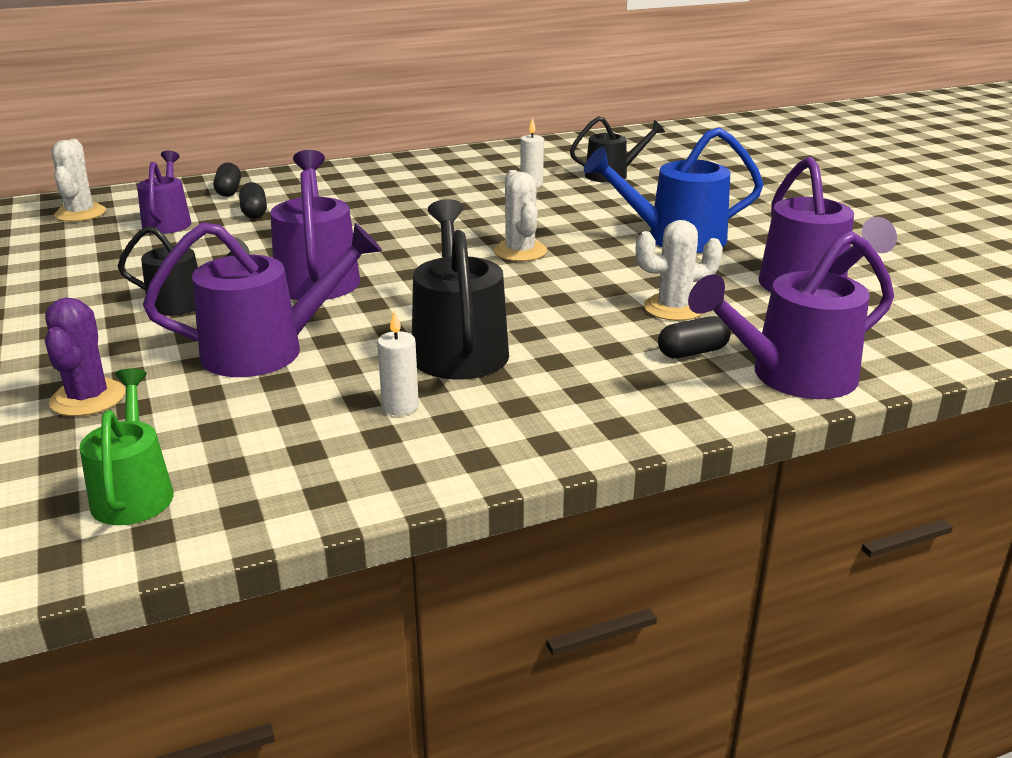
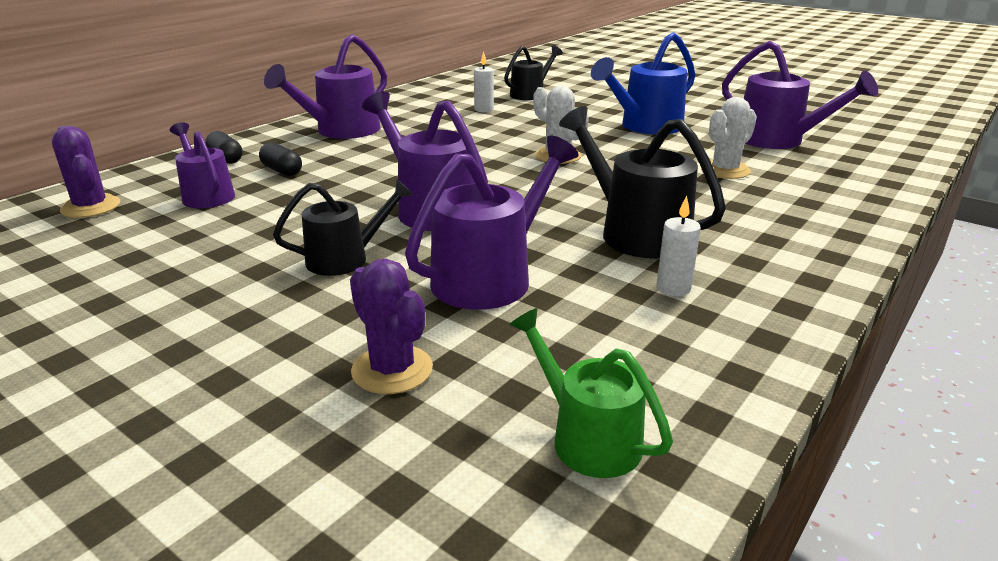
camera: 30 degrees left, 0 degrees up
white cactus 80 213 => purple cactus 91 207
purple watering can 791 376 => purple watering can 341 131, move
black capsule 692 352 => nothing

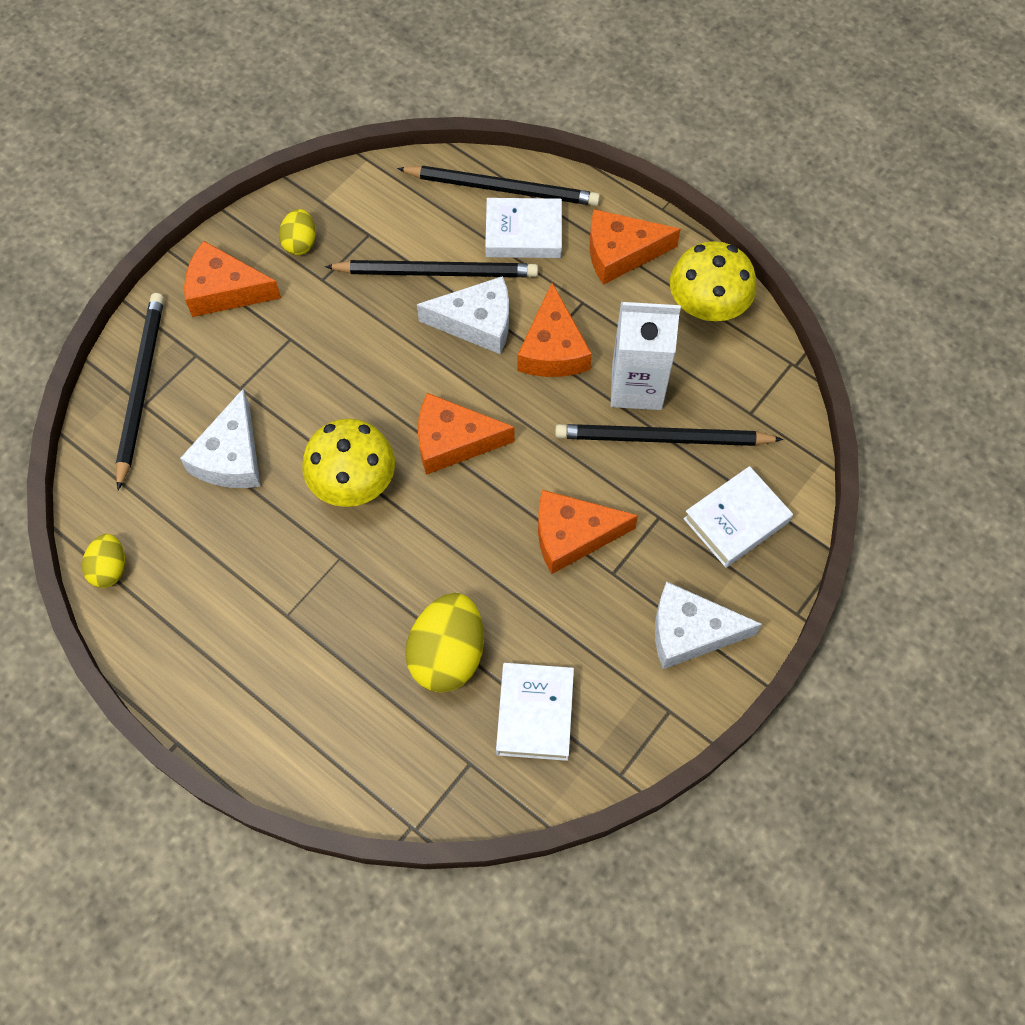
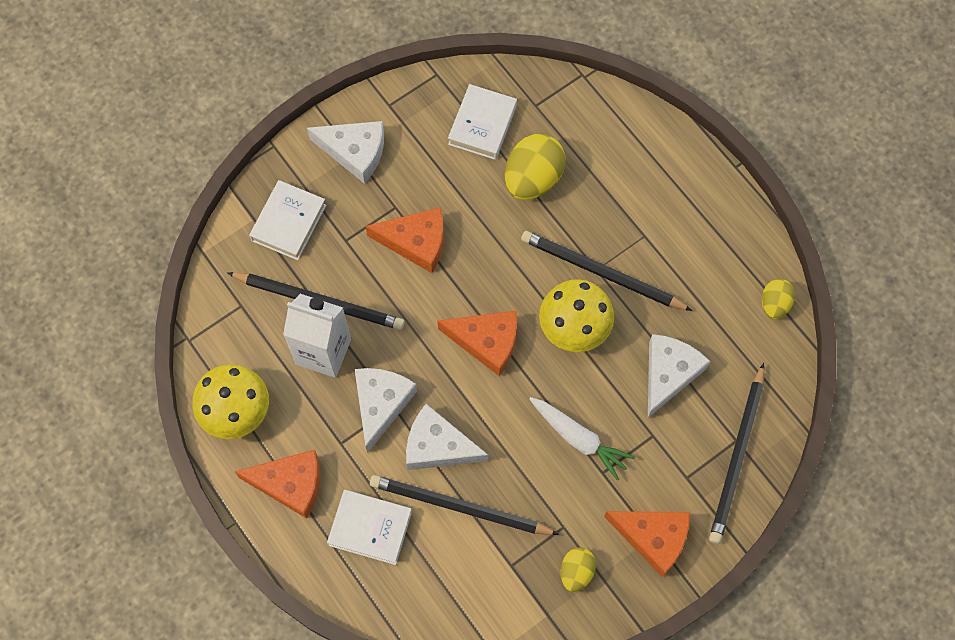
camera: 165 degrees left, 5 degrees up
black pencil 502 189 => black pencil 601 272, move
orange cheese 552 348 => white cheese 381 404
white book 736 520 => white book 289 223, 45 degrees counterclockwise
nothing => white carrot 579 439

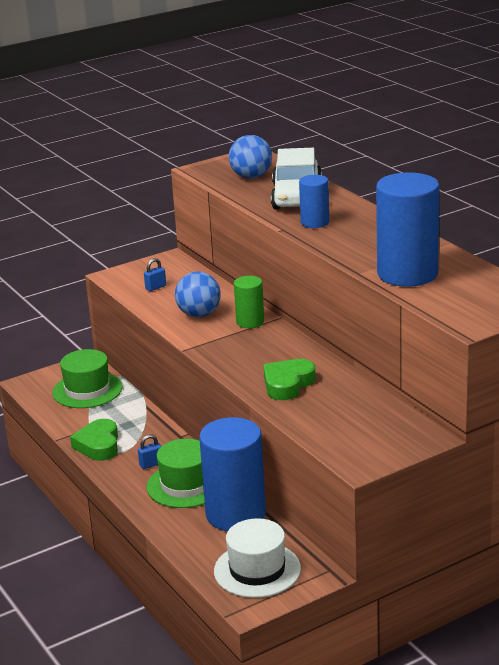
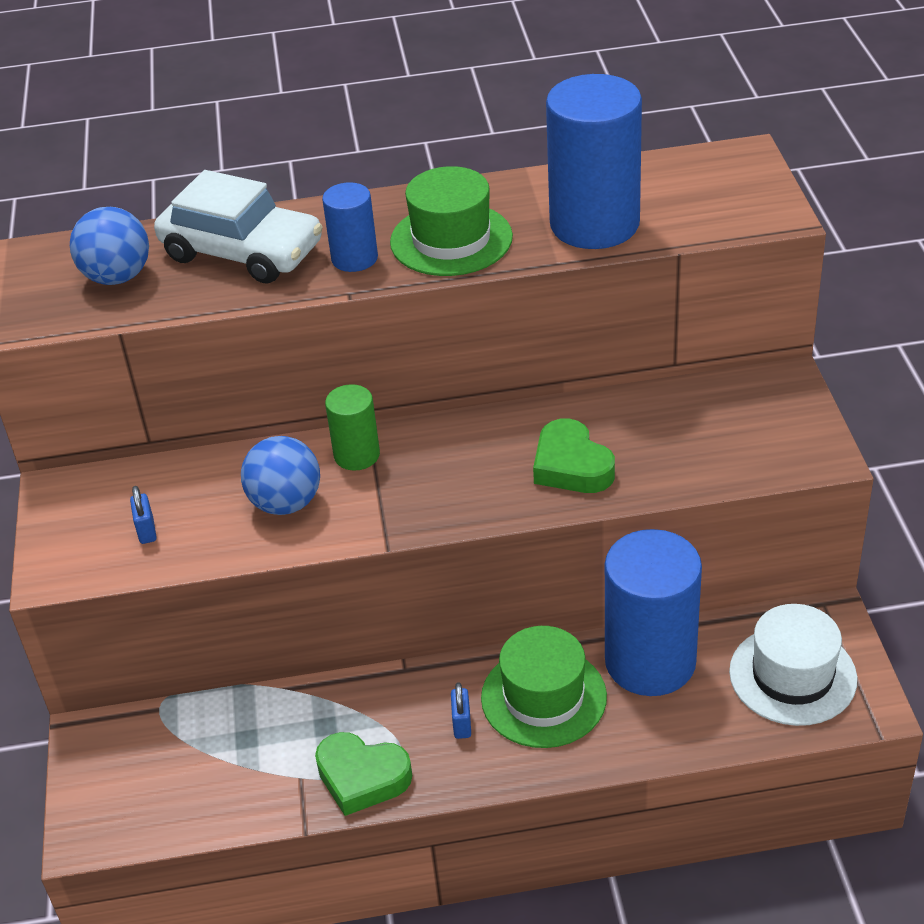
camera: 65 degrees left, 15 degrees up
green hat 87 390 => green hat 451 239, move

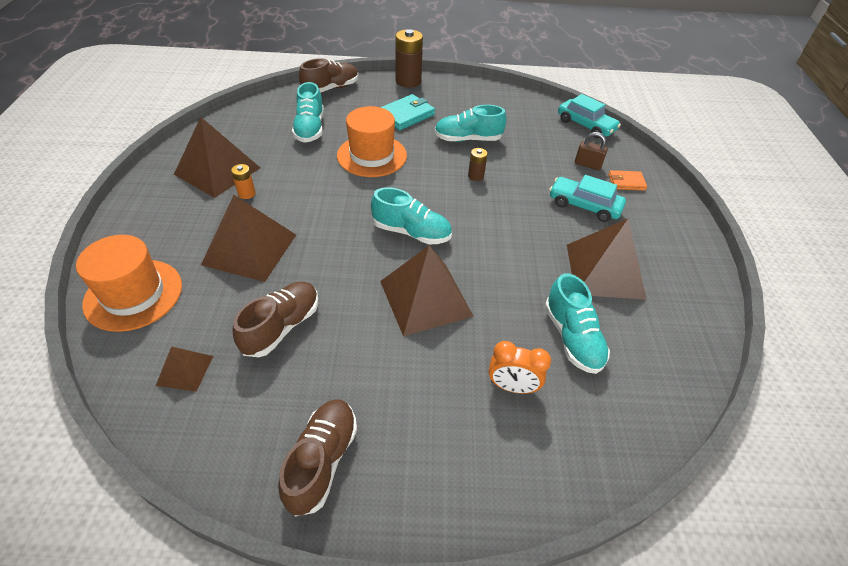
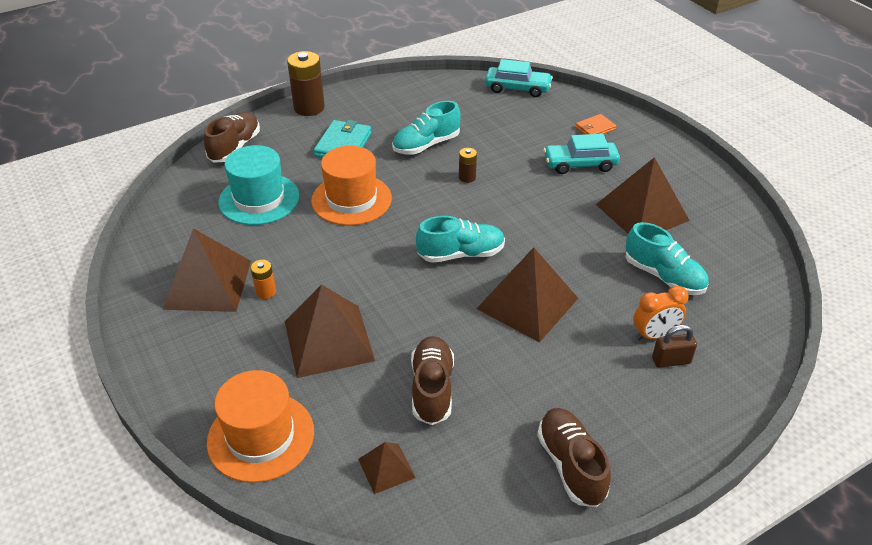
camera: 30 degrees left, 5 degrees down
turquoise shoe 310 129 => turquoise hat 259 199
brown padlock 587 164 => brown padlock 671 361, move

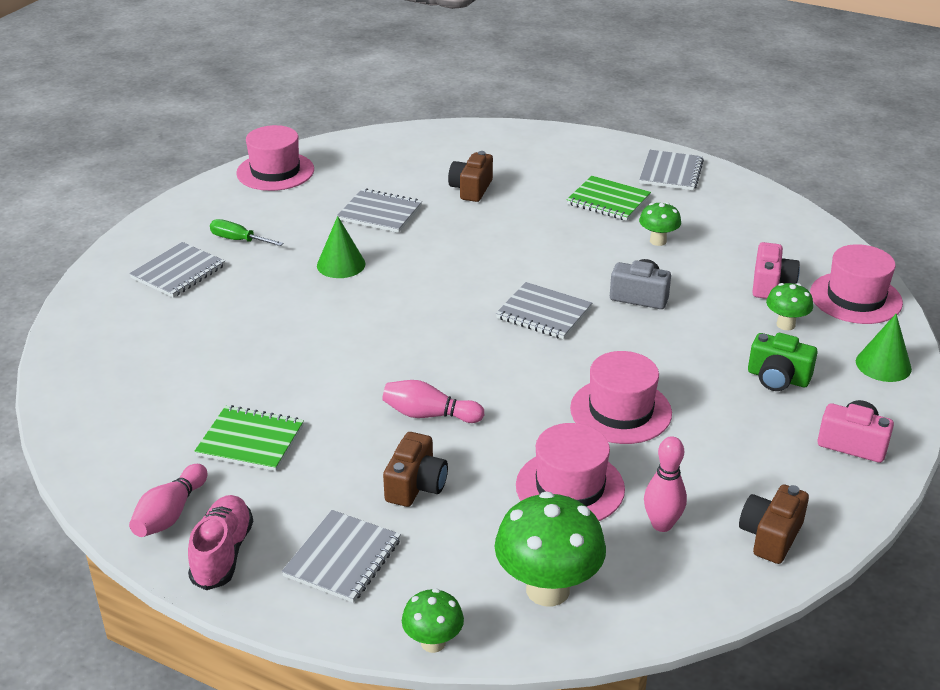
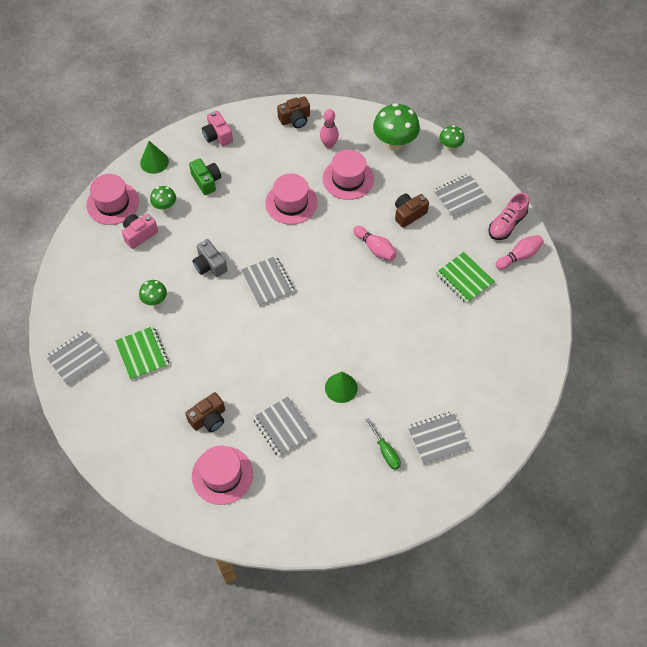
camera: 145 degrees left, 25 degrees up
pink hat 275 171 => pink hat 222 475, move

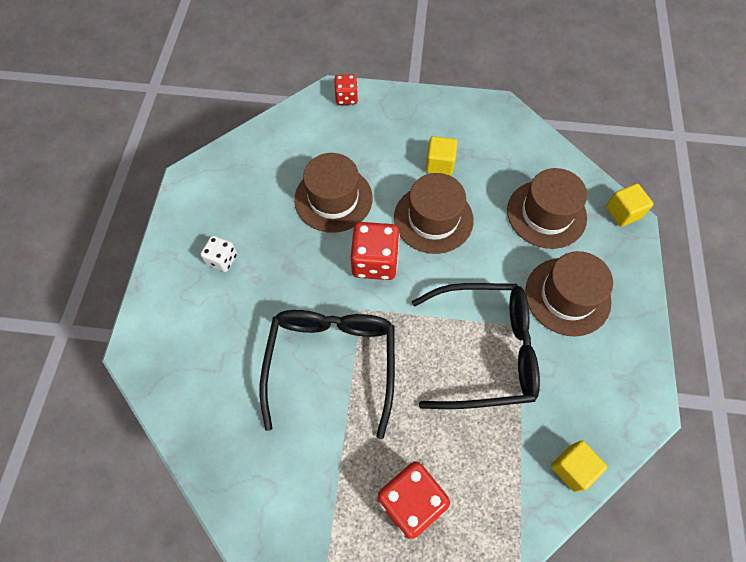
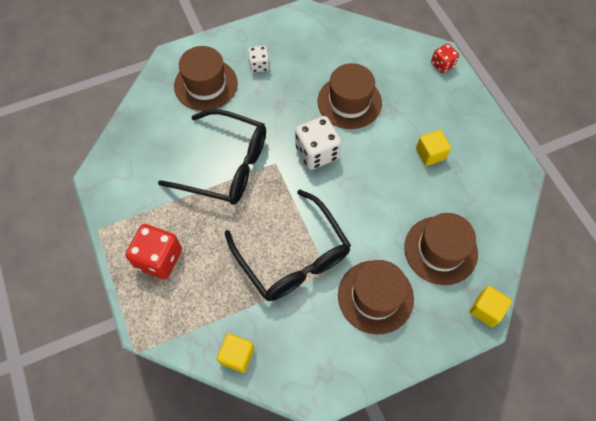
camera: 60 degrees right, 0 degrees up
brown hat 433 219 => brown hat 206 84, move
red dice 375 262 => white dice 317 152
black glasses 331 363 => black glasses 225 165, 45 degrees clockwise

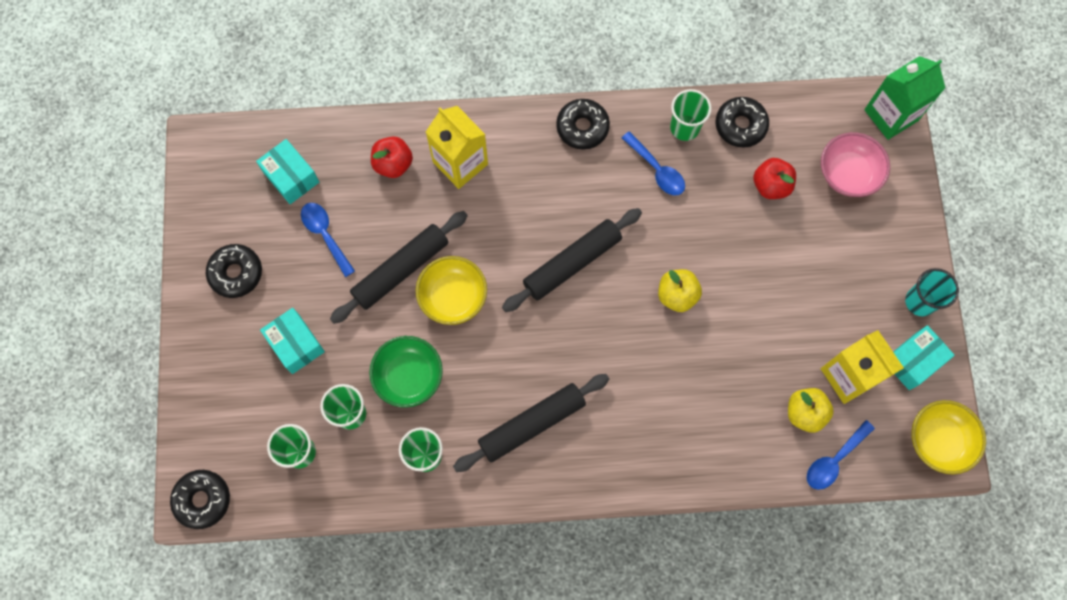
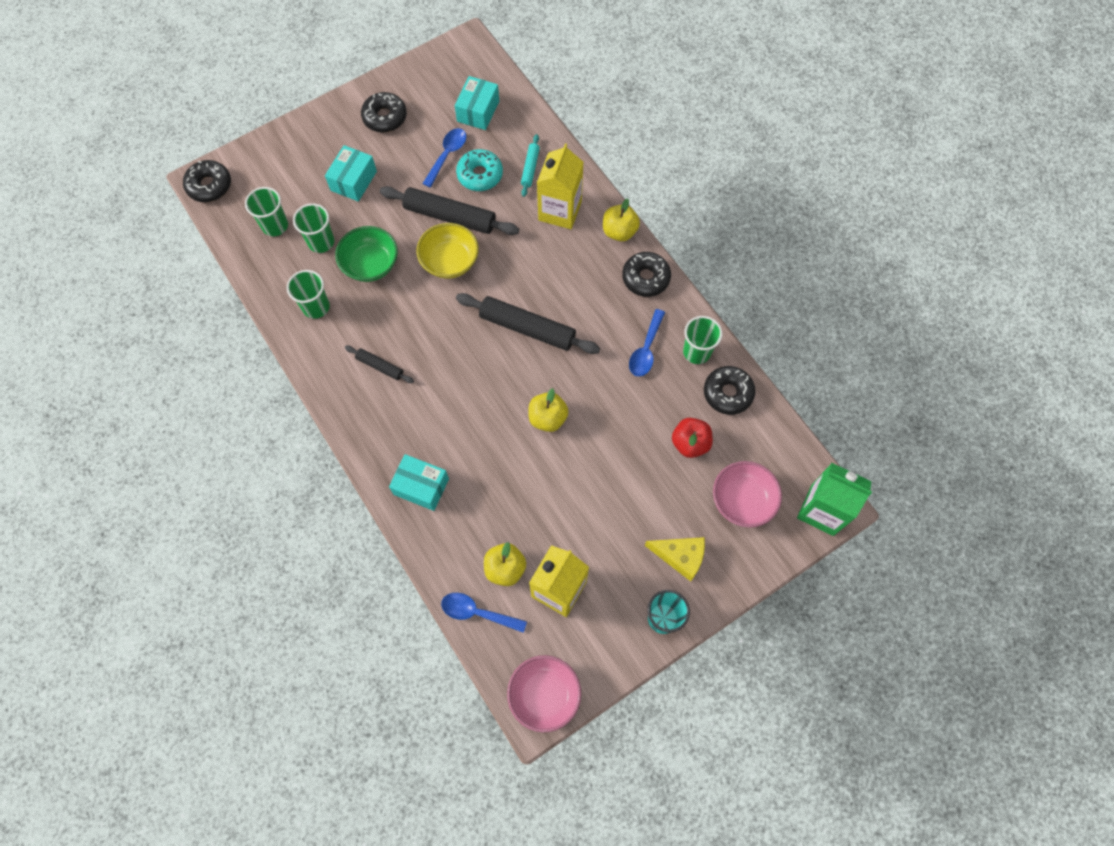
camera: 60 degrees right, 5 degrees down
red apple 393 164 => turquoise rolling pin 530 168
turquoise box 912 361 => turquoise box 421 486, move
black rolling pin 532 424 => black rolling pin 380 366, x0.51
yellow bowl 938 440 => pink bowl 544 695
nothing => turquoise donut 480 175
nothing => yellow apple 619 231
nothing => yellow cheese 680 556

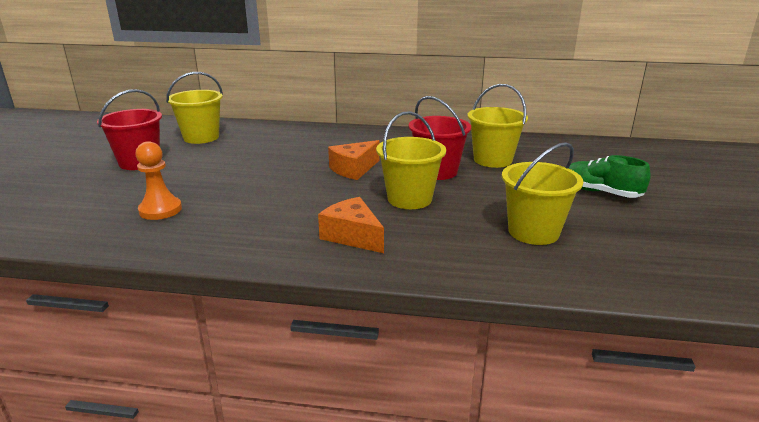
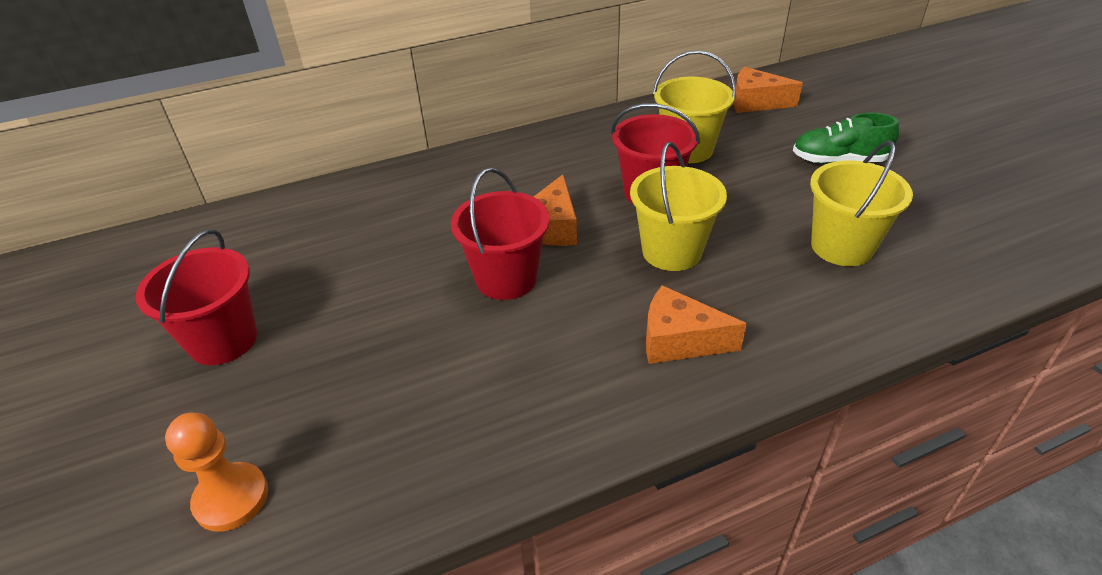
camera: 30 degrees left, 15 degrees up
yellow bucket 201 137 => nothing
orange pawn 160 210 => orange pawn 231 498, move
nothing => orange cheese 756 102
nothing => red bucket 506 279

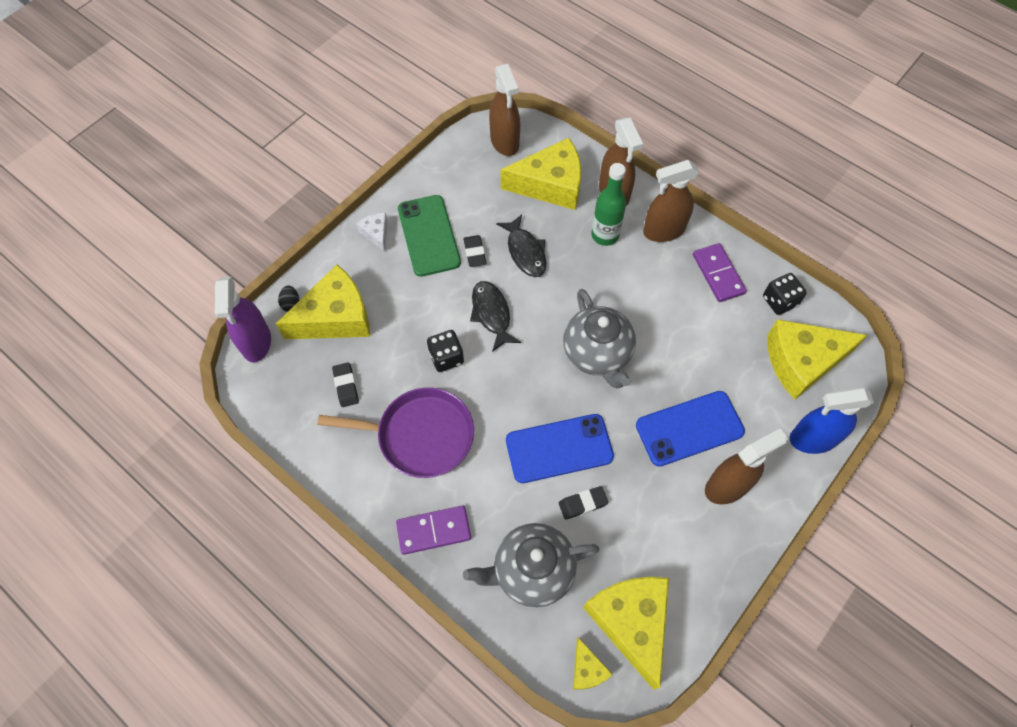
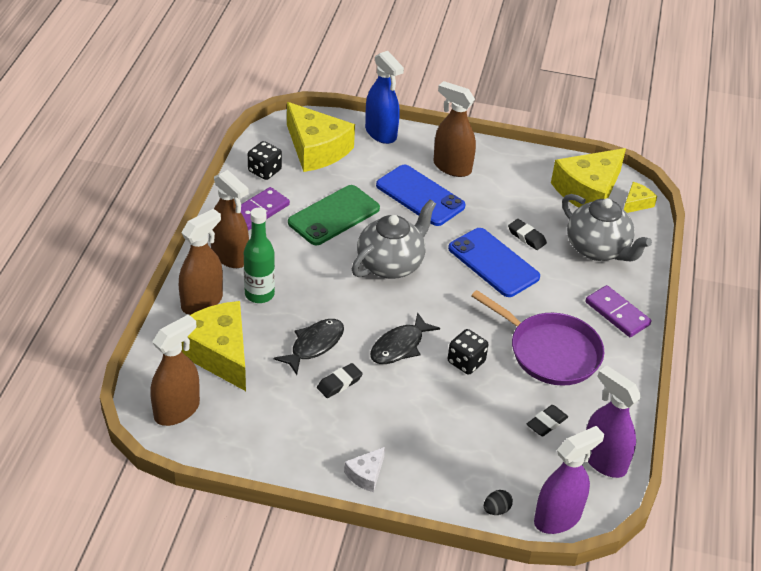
camera: 120 degrees left, 20 degrees down
green phone 428 235 => green phone 334 216, move
yellow cheese 335 317 => nothing
purple pan 420 435 => purple pan 550 352, 150 degrees clockwise
nothing => purple spray bottle 603 460

